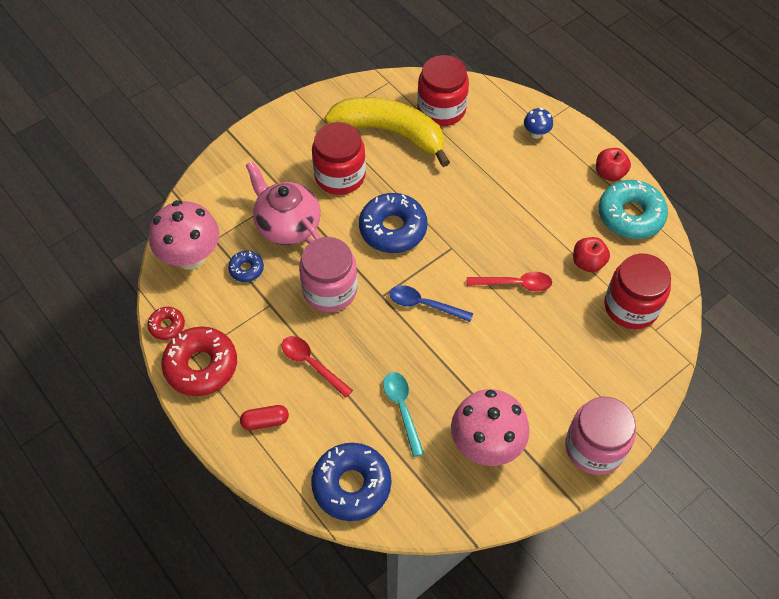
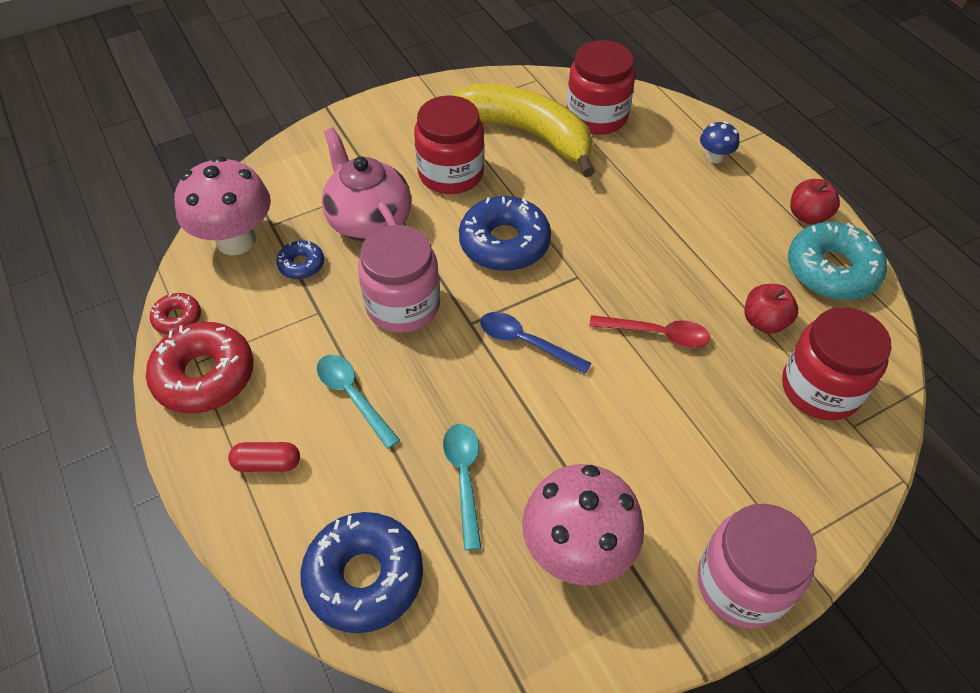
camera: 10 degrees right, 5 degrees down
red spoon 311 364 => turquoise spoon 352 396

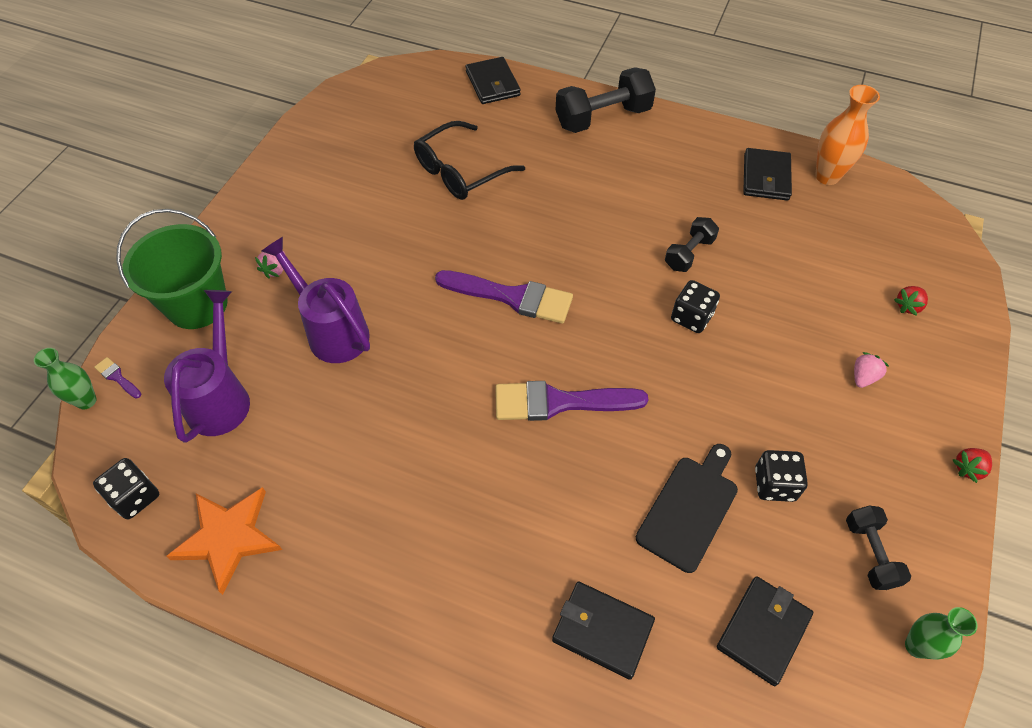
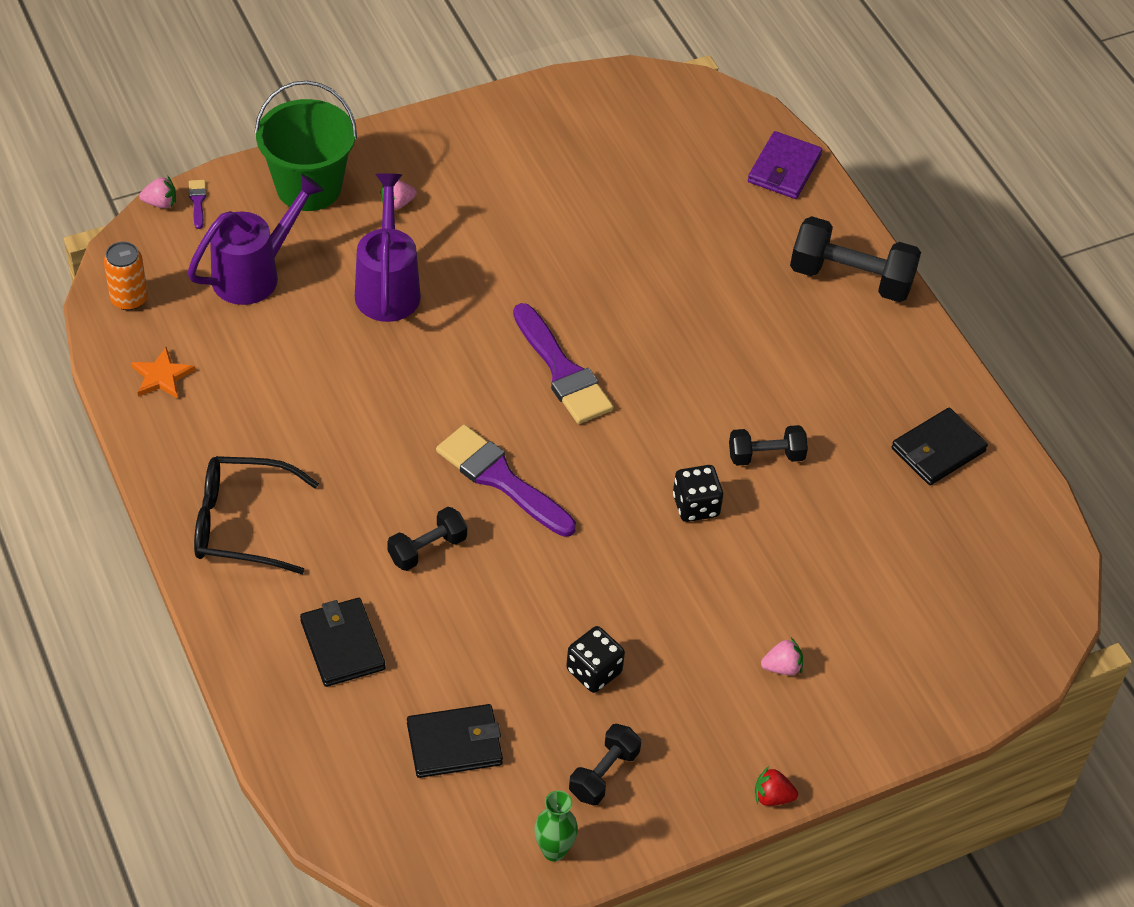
camera: 40 degrees right, 5 degrees down
black wallet 492 84 => purple wallet 784 169
orange vase 827 176 => nothing
black glasses 460 171 => black glasses 241 524, move
red strawberry 908 306 => nothing
green vase 86 401 => pink strawberry 160 203
black cutting board 689 509 => nothing
black dice 135 497 => orange can 129 299
orange star 228 537 => orange star 162 376, x0.60
nothing => black dumbbell 427 549

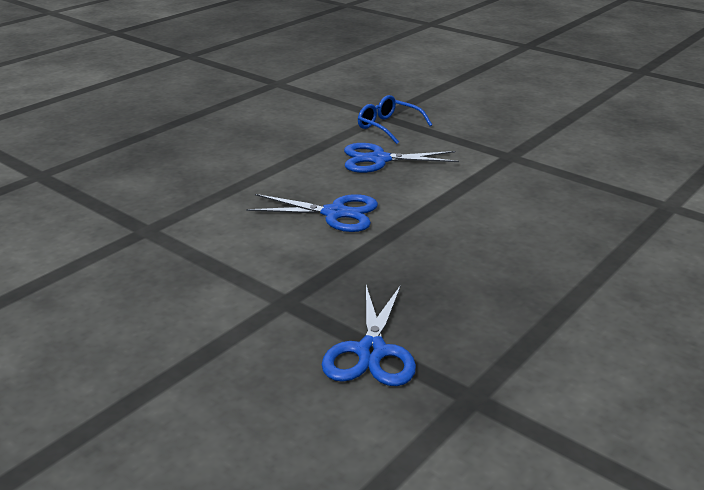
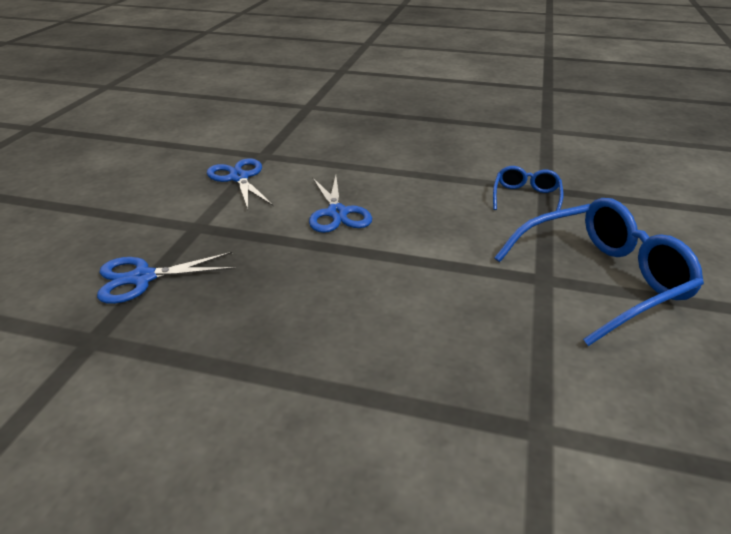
camera: 65 degrees right, 5 degrees up
blue scissors 379 159 => blue scissors 239 178, move
nothing => blue glasses 602 279

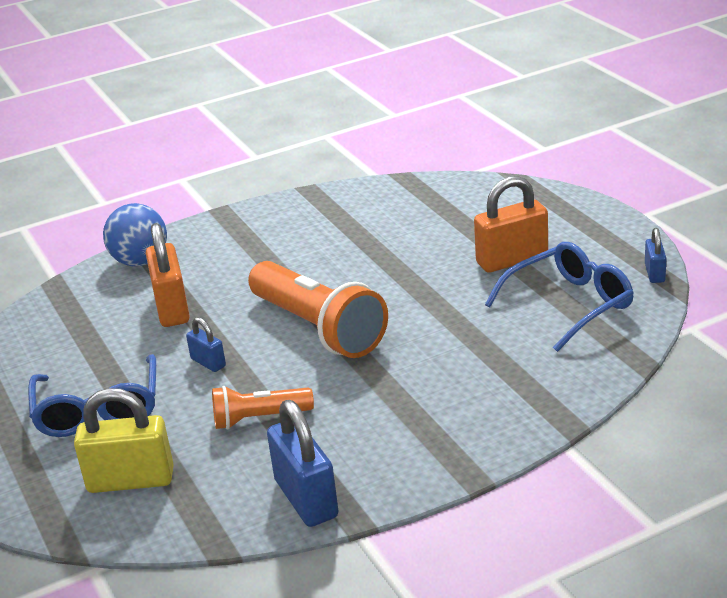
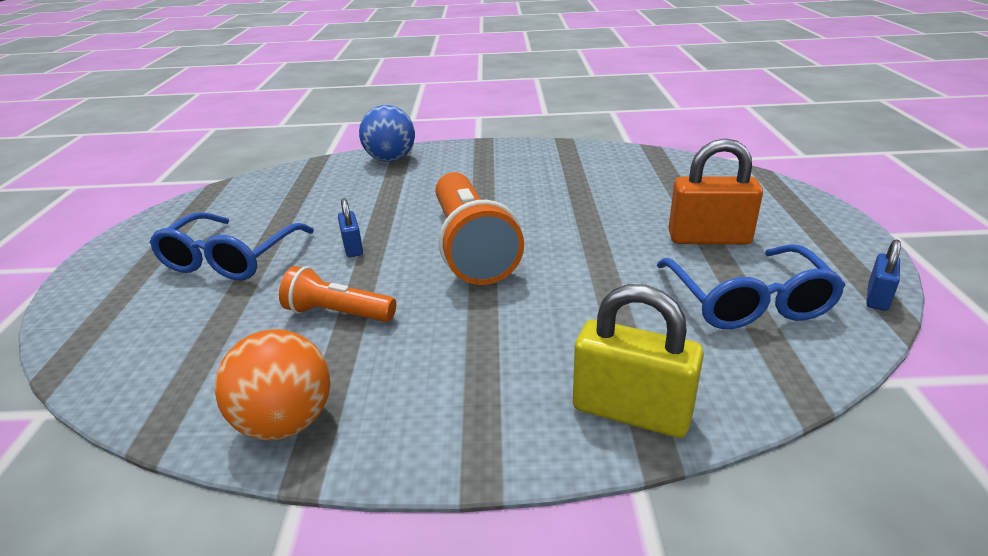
camera: 25 degrees right, 0 degrees up
orange padlock 172 308 => nothing
blue glasses 570 305 => blue glasses 748 302, 90 degrees clockwise
yellow padlock 131 480 => yellow padlock 631 411, move
blue padlock 306 499 => orange ball 286 422

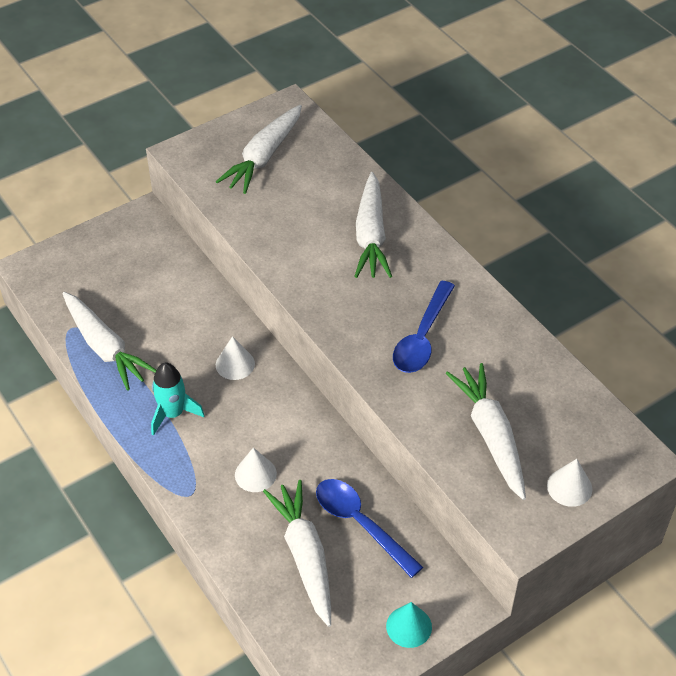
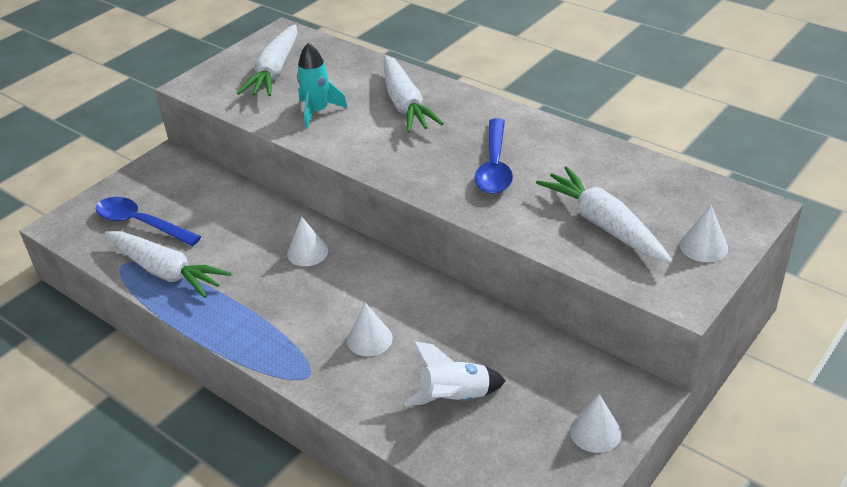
camera: 15 degrees left, 10 degrees down
turquoise rocket 173 413 => turquoise rocket 318 112, move
blue spoon 360 524 => blue spoon 141 223, move
white carrot 305 556 => white rocket 455 398
turquoise cone 409 626 => white cone 595 432

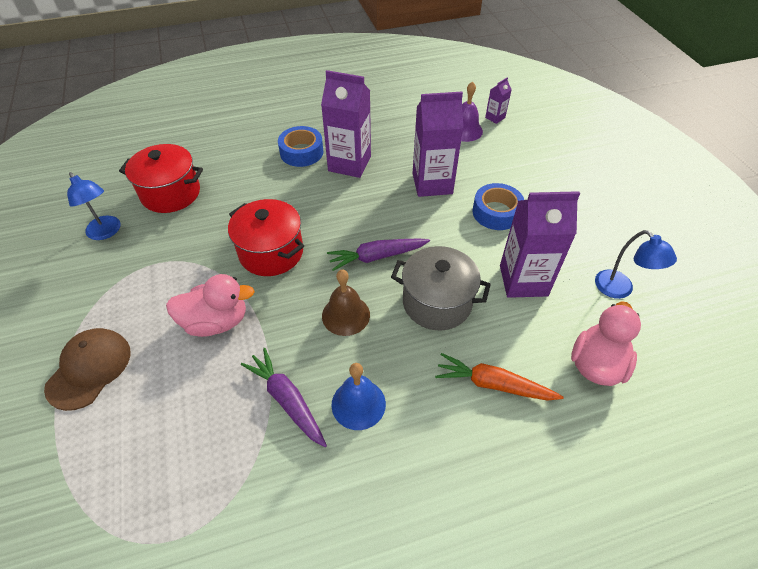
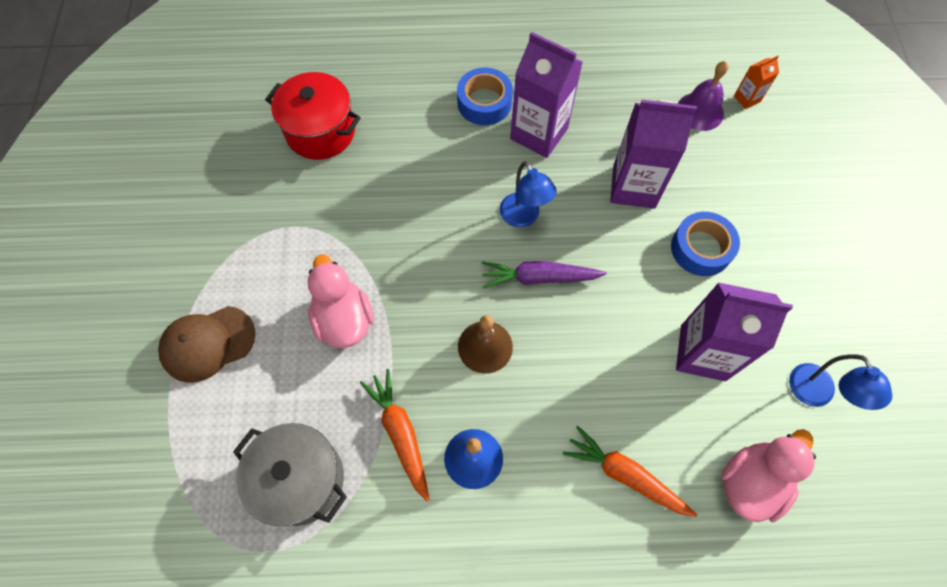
camera: 15 degrees right, 15 degrees up
purple carton 495 117 => orange carton 747 99
blue lamp 106 232 => blue lamp 523 217, move
red pot 271 252 => nothing
grey pot 437 302 => grey pot 301 479, move
pink duck 216 322 => pink duck 344 319, 120 degrees counterclockwise
brown cap 89 369 => brown cap 207 344, 150 degrees counterclockwise
purple carrot 287 400 => orange carrot 400 433

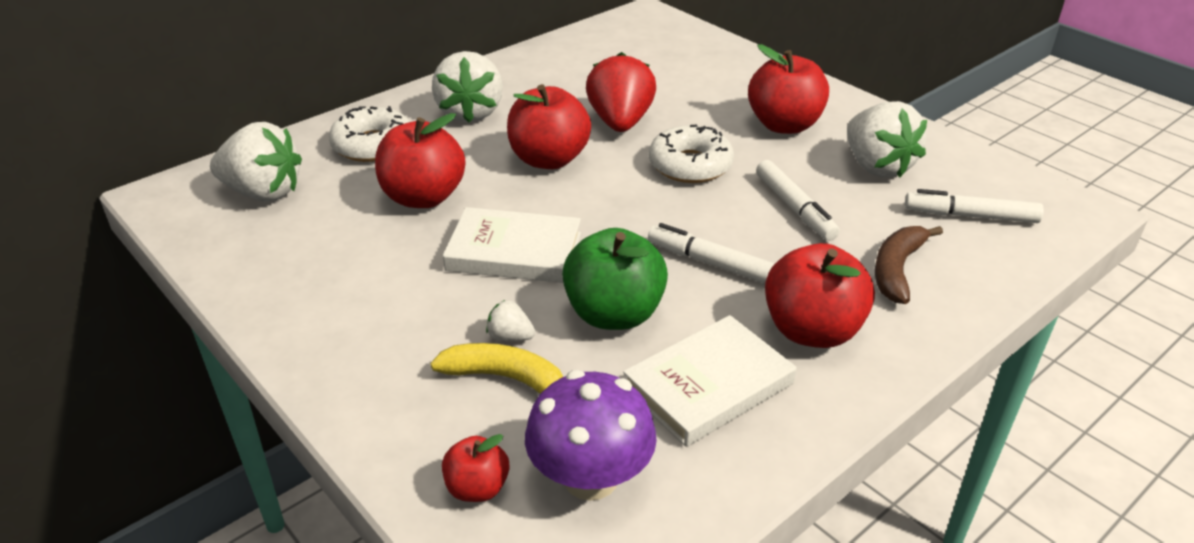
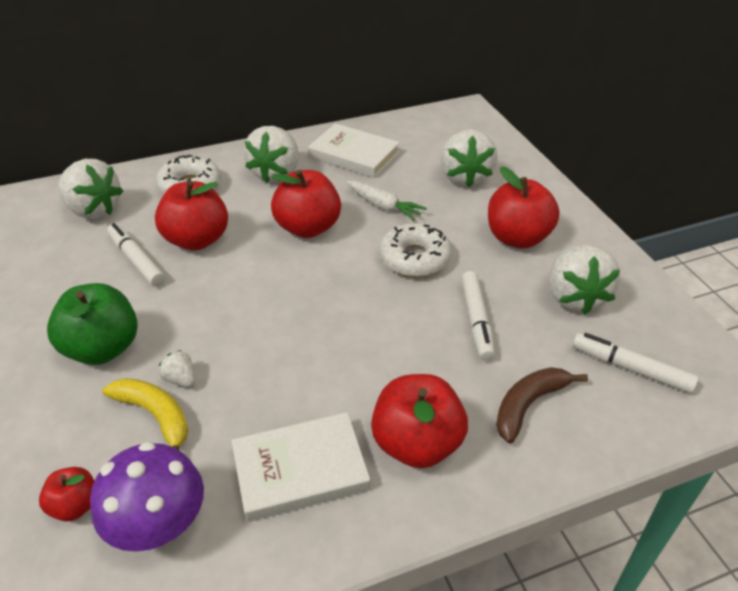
camera: 20 degrees right, 5 degrees up
red strawberry 620 122 => white carrot 383 206
white book 514 251 => white book 354 155, move
white marker 711 263 => white marker 136 260, move
green apple 614 314 => green apple 103 348, move
nothing => white strawberry 465 177

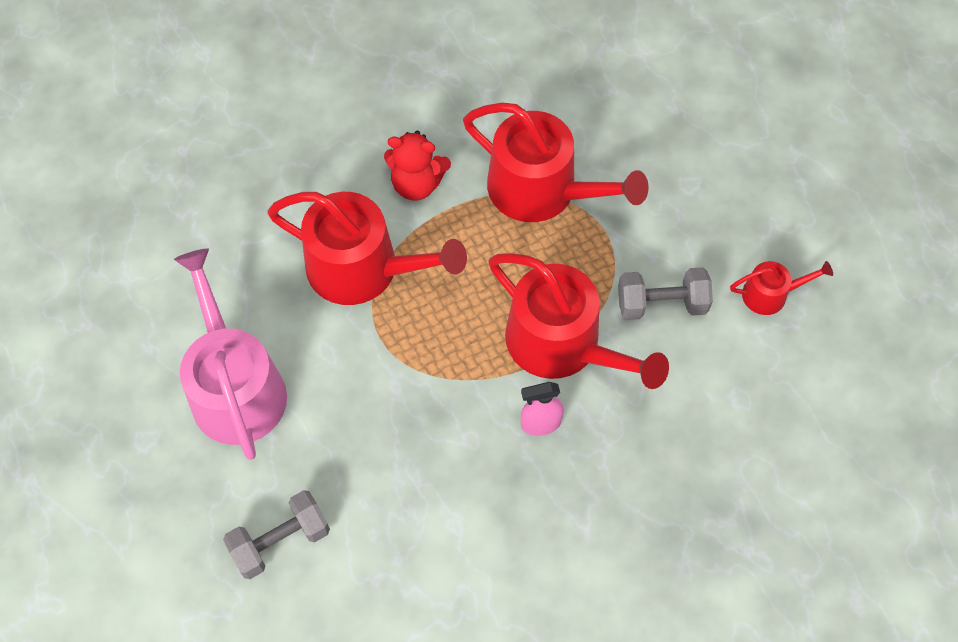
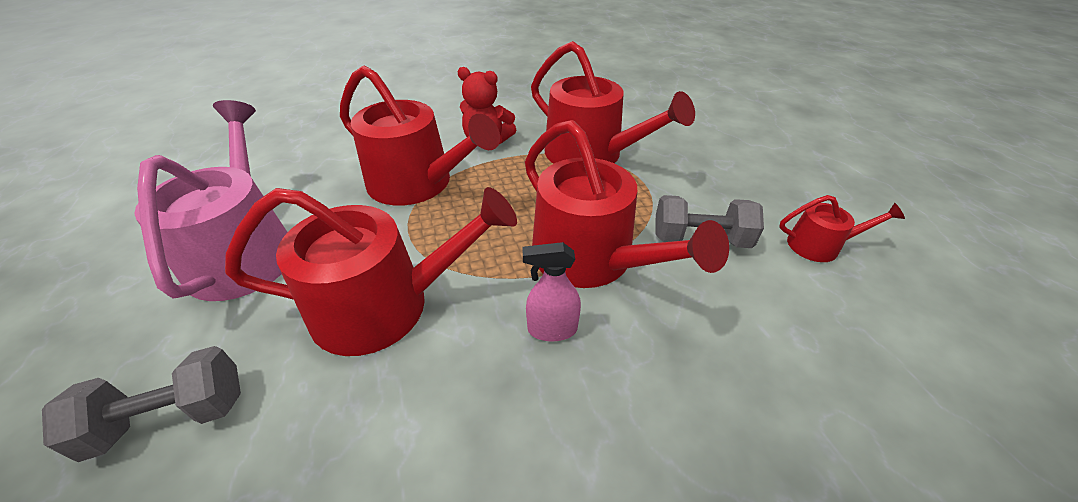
camera: 10 degrees right, 20 degrees down
nothing => red watering can 385 305

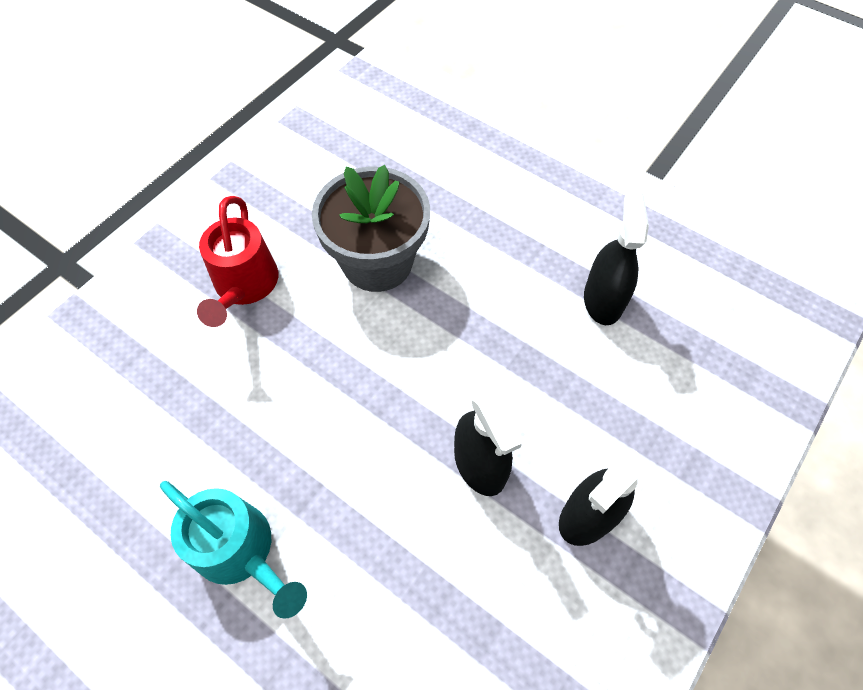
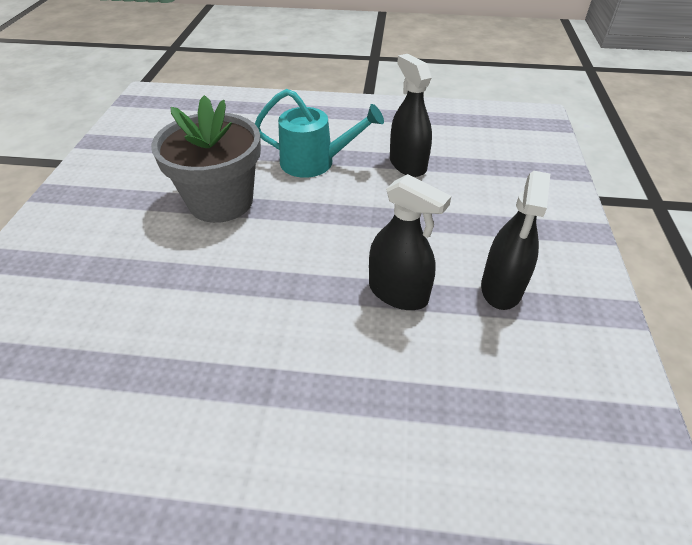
camera: 30 degrees left, 15 degrees down
red watering can 244 287 => nothing
turquoise watering can 242 551 => turquoise watering can 315 162, move

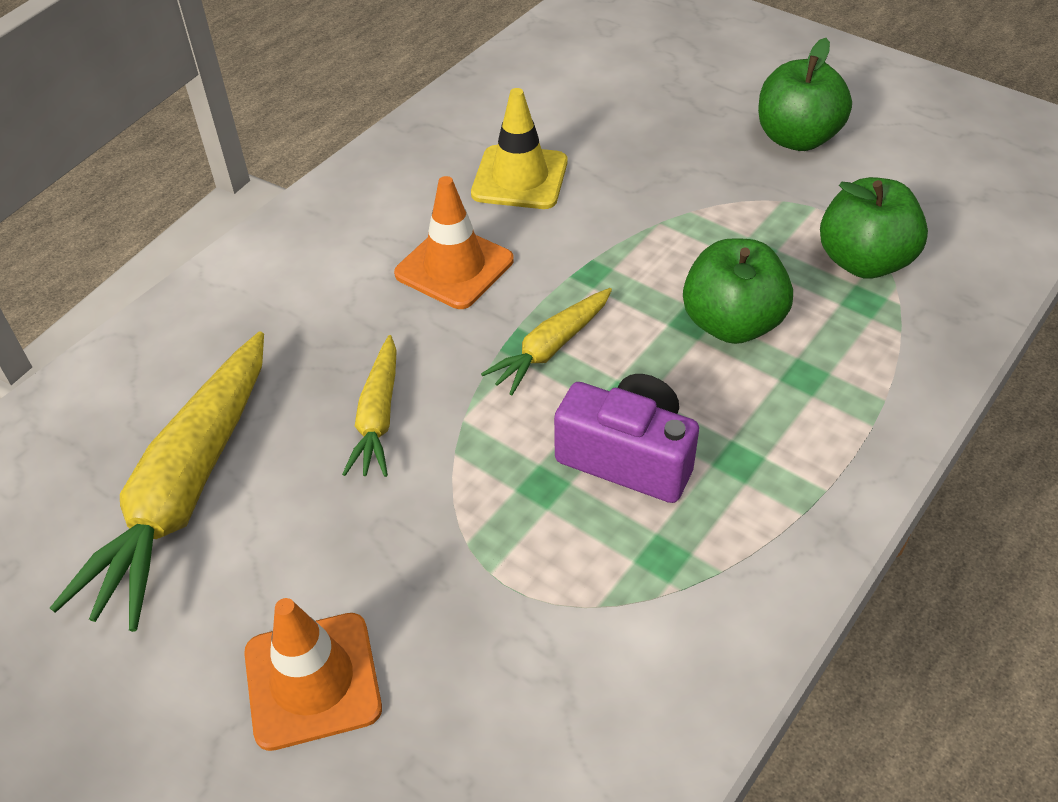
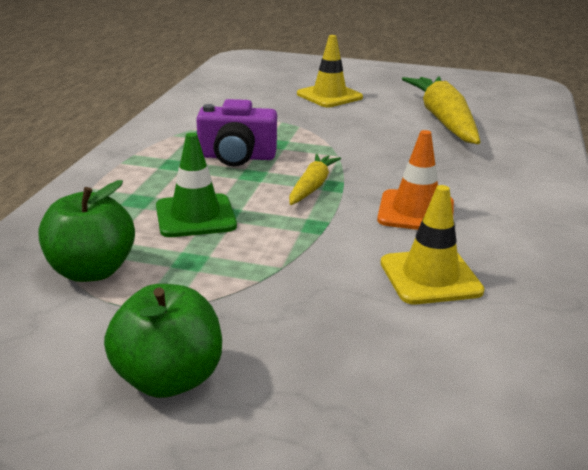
camera: 155 degrees right, 20 degrees down
green apple 731 324 => green traffic cone 195 216
yellow carrot 378 417 => nothing
orange traffic cone 312 680 => yellow traffic cone 329 96

